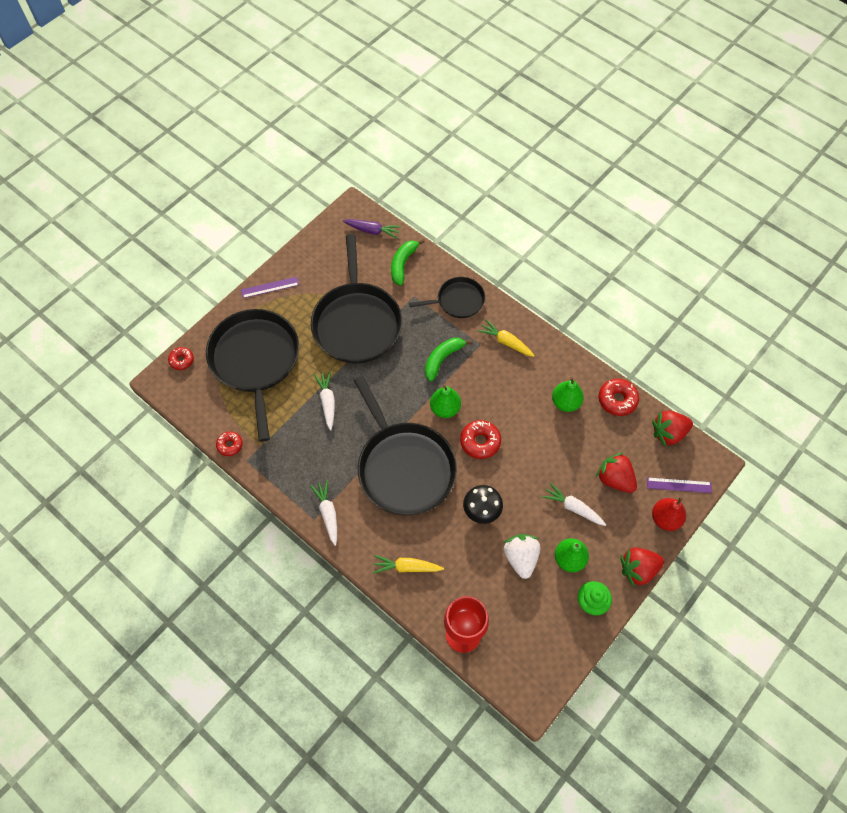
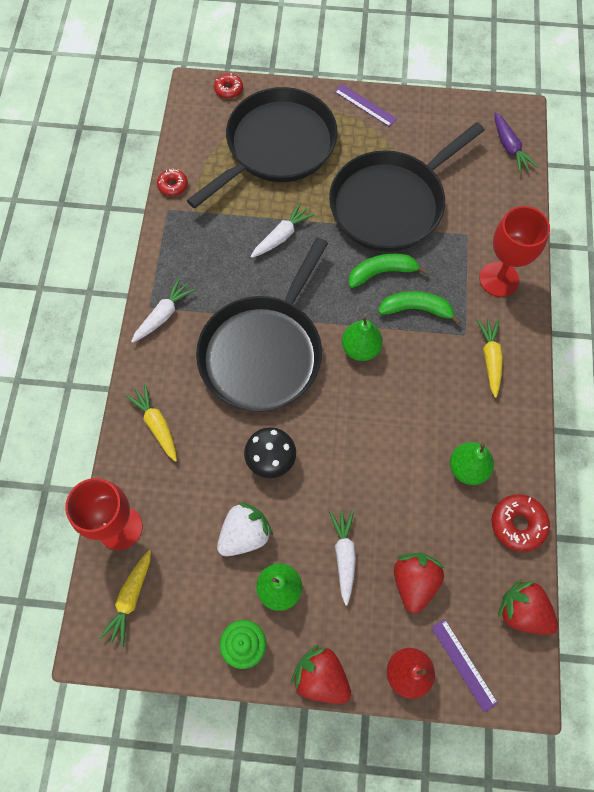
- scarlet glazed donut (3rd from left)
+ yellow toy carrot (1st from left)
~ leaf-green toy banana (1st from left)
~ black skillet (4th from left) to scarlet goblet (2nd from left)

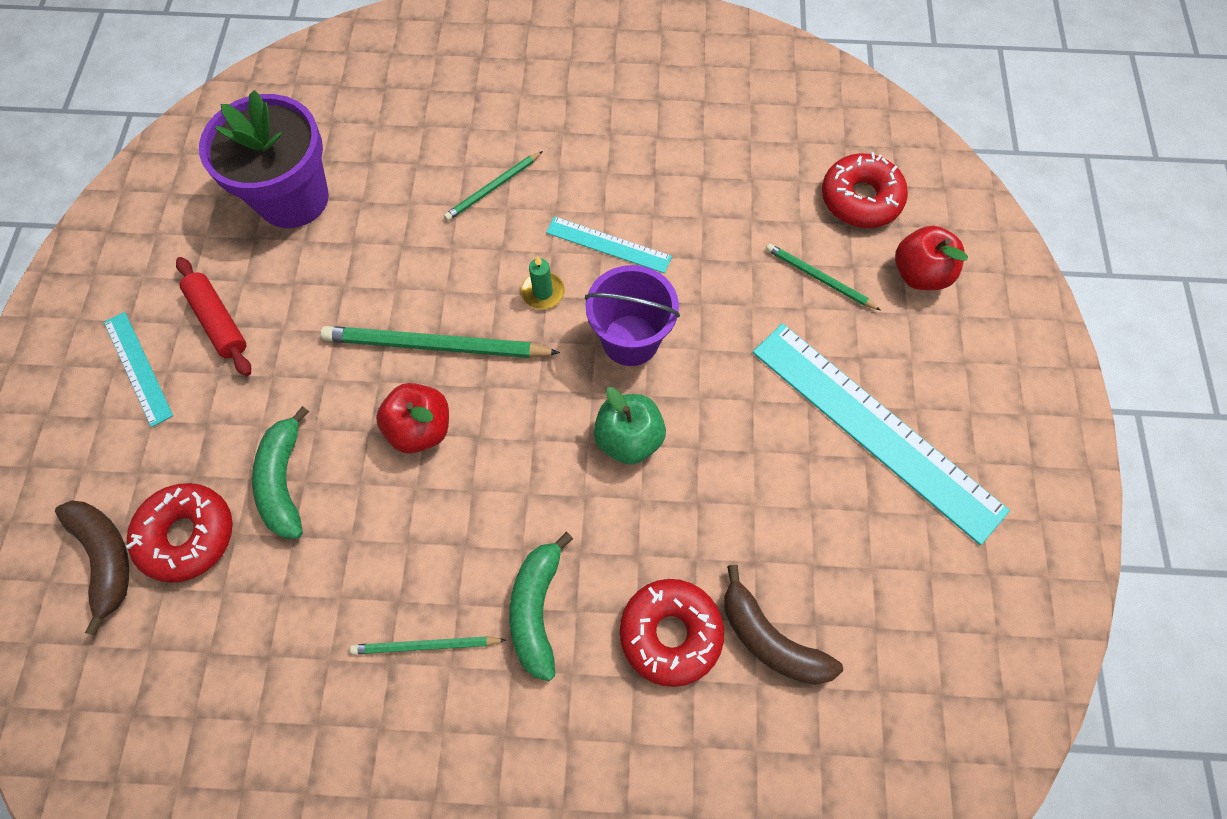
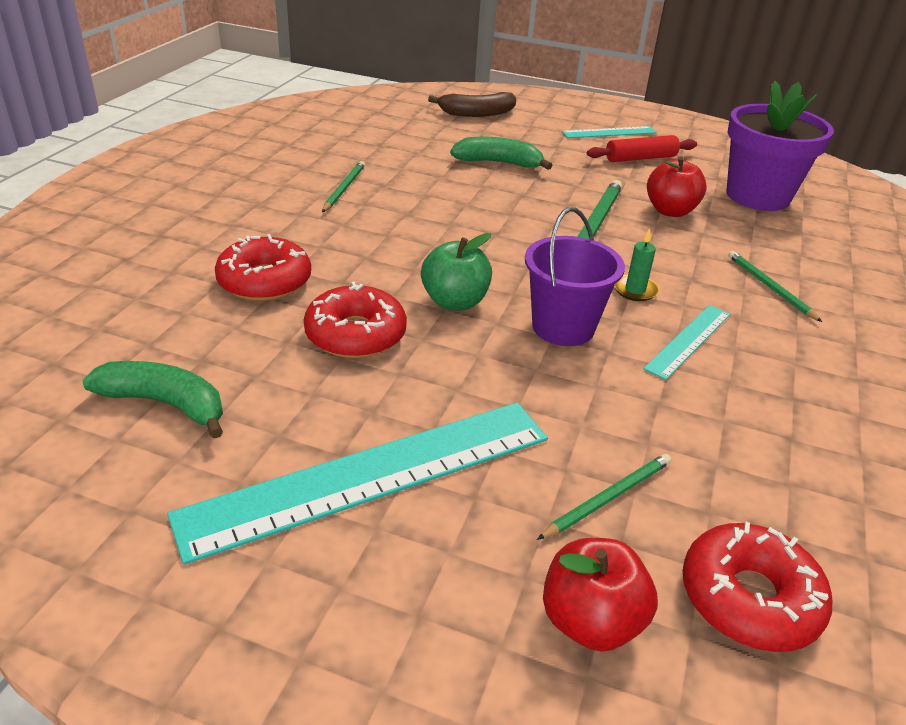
- dark brown toy banana (2nd from left)
~ scarlet glazed donut (1st from left in the first image) to scarlet glazed donut (2nd from left)
~ scarlet toy apple (1st from left in the first image) to scarlet toy apple (2nd from left)
~ leaf-green toy banana (2nd from left in the first image) to leaf-green toy banana (1st from left)

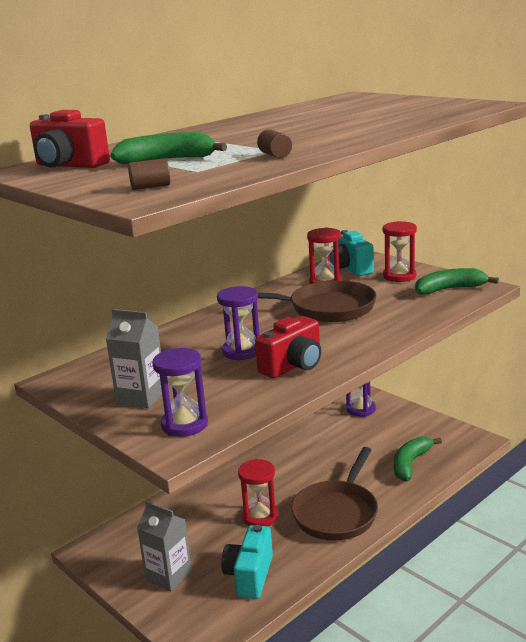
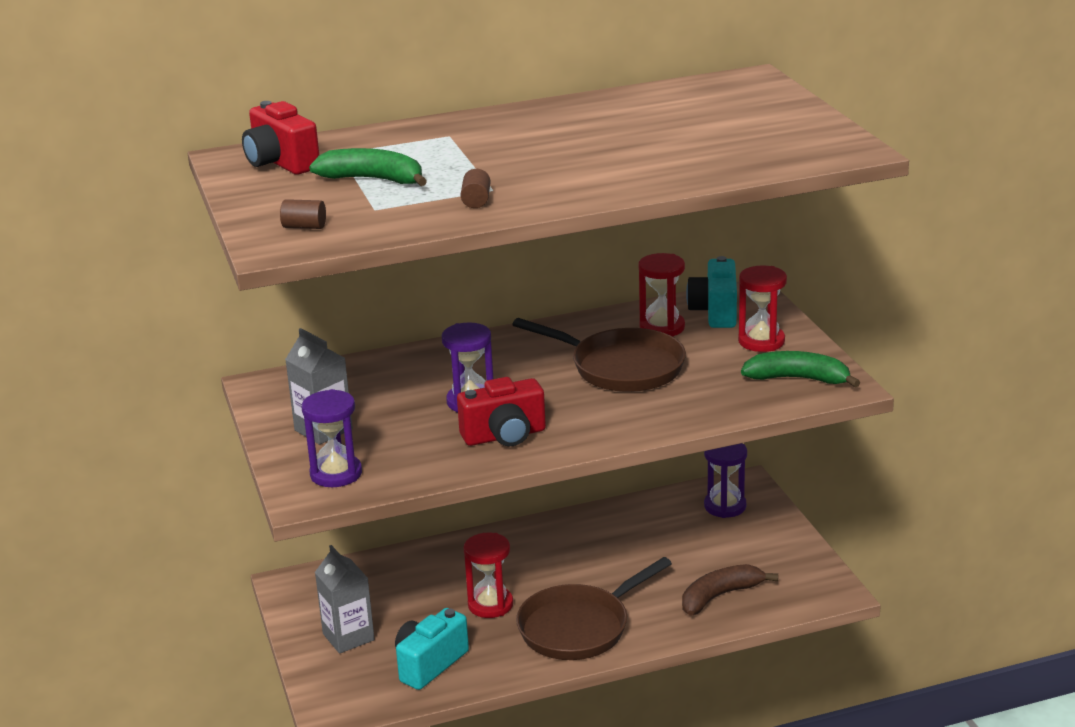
~ leaf-green toy banana (2nd from left) to dark brown toy banana

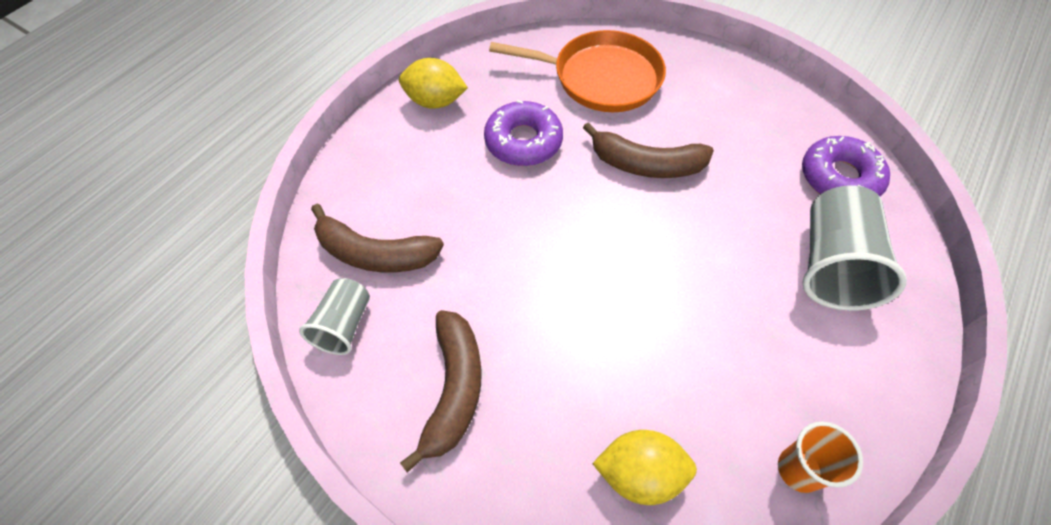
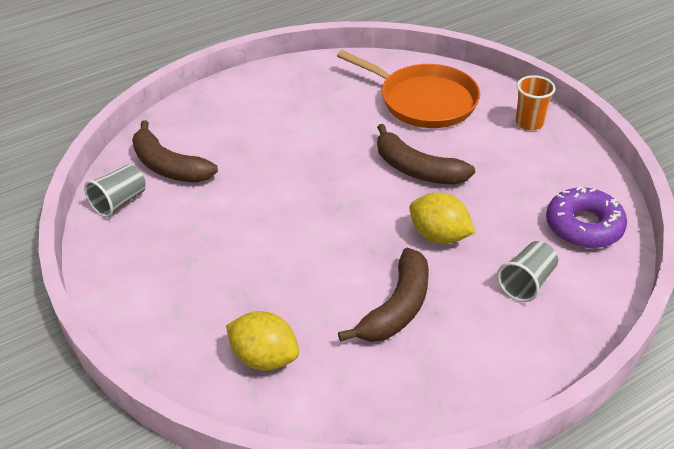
- purple glazed donut (1st from left)
~ yellow citrus fruit (1st from left in the first image) to yellow citrus fruit (2nd from left)
~ dark brown toy banana (2nd from left)
~ bright orange cup
~ ash-grey cup (2nd from left) x0.58

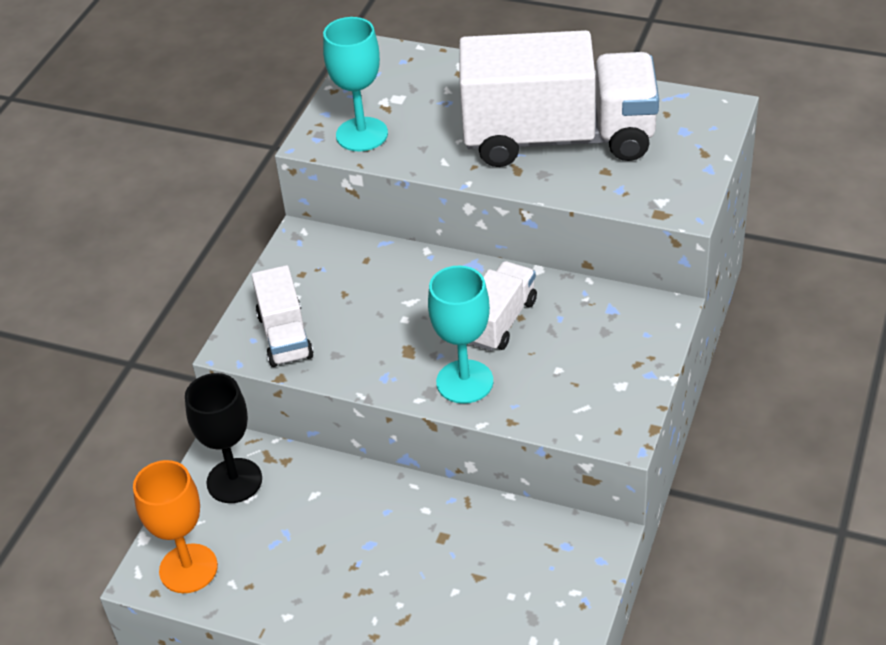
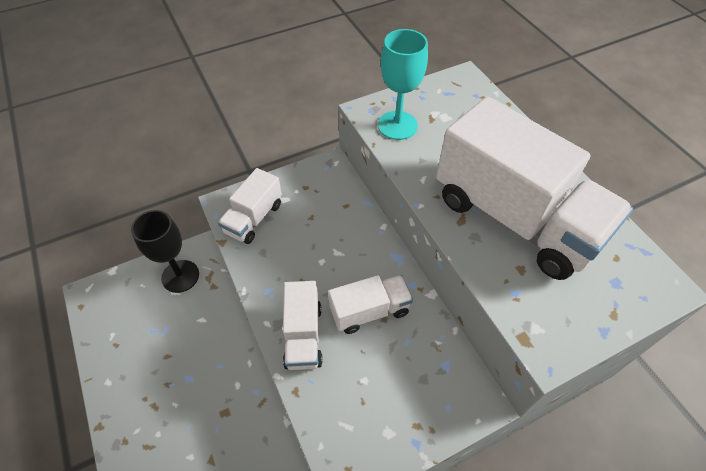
- bright orange goblet
~ teal goblet (2nd from left) to pure white lorry (2nd from left)

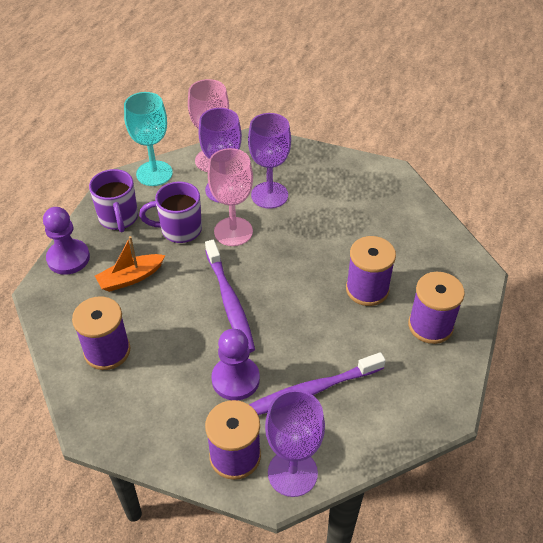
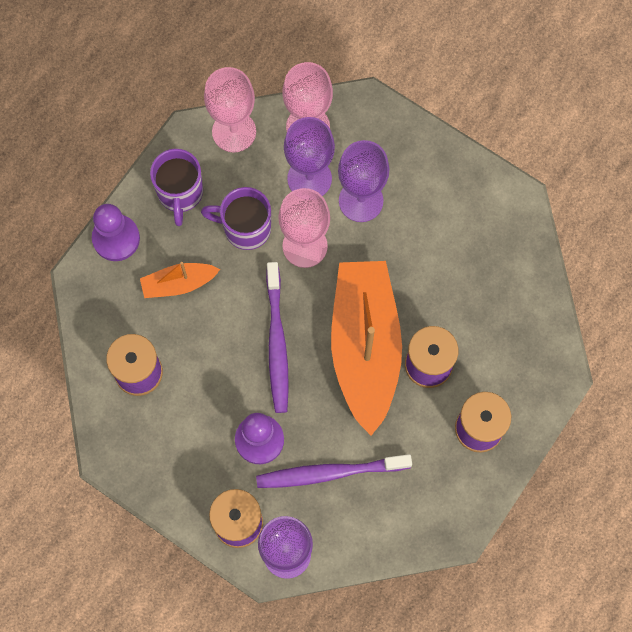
+ bright orange toy boat (2nd from left)
~ teal goblet to rosy goblet (1st from left)

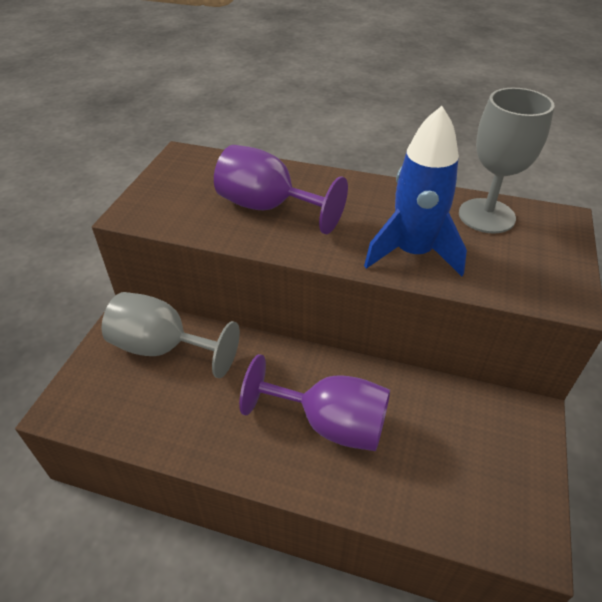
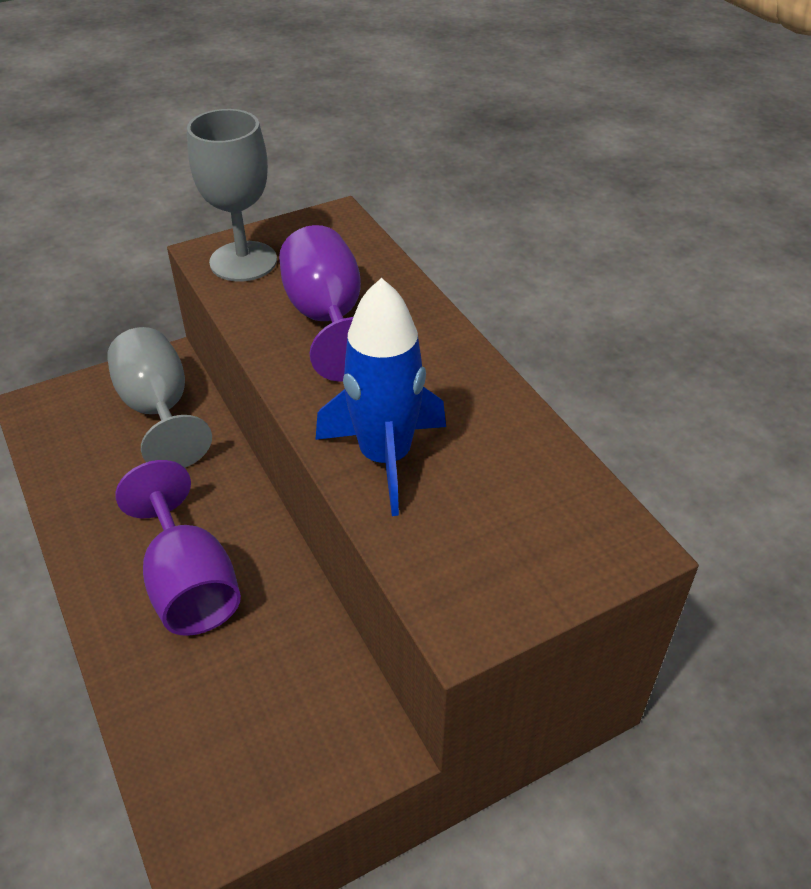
~ ash-grey goblet (2nd from left)

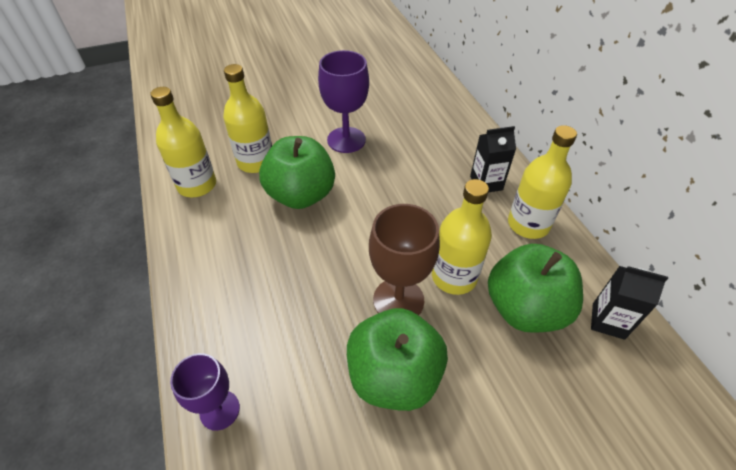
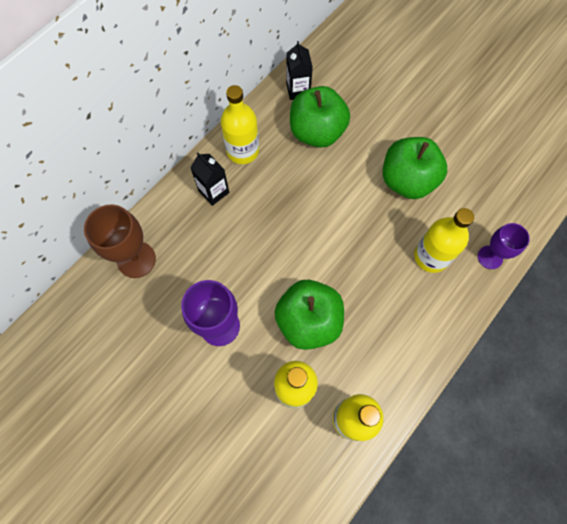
~ dark brown goblet
~ yellow bottle (3rd from left in the first image) to yellow bottle (4th from left)

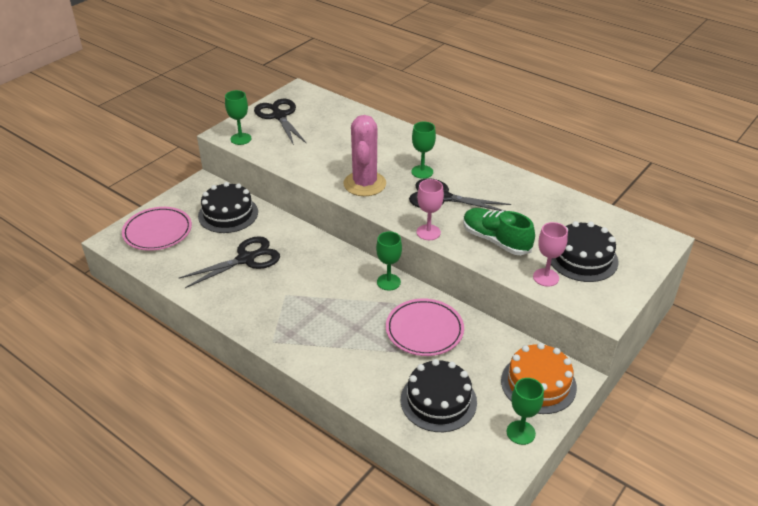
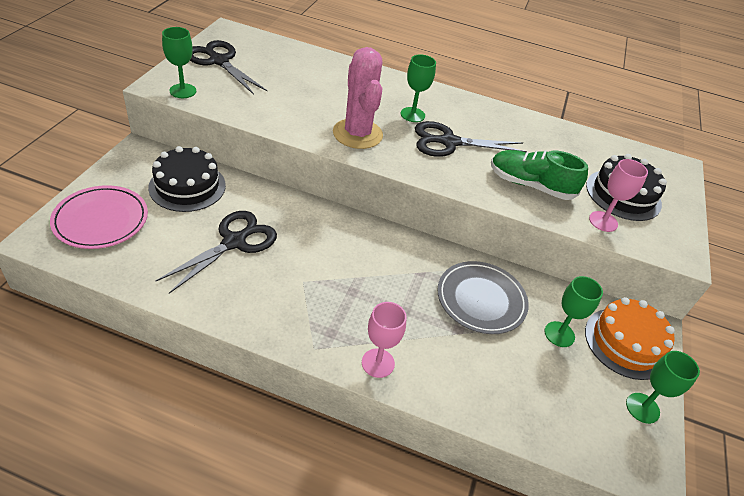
- black gateau (2nd from left)
~ leaf-green goblet (2nd from left in the first image) to leaf-green goblet (3rd from left)
~ rosy goblet (1st from left)
~ rosy dinner plate (2nd from left) to ash-grey dinner plate

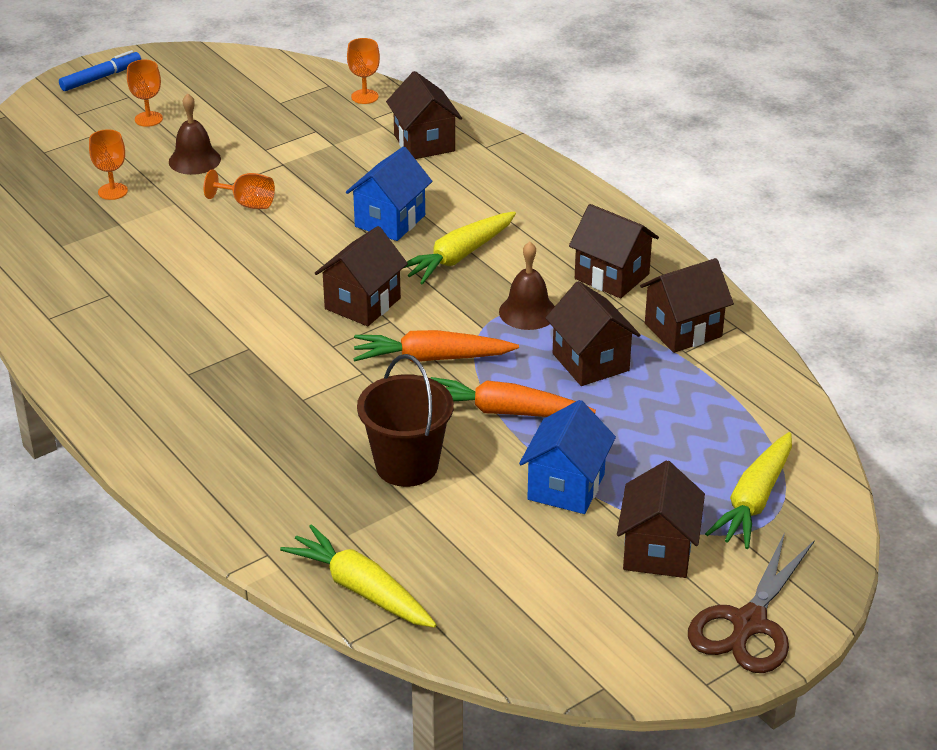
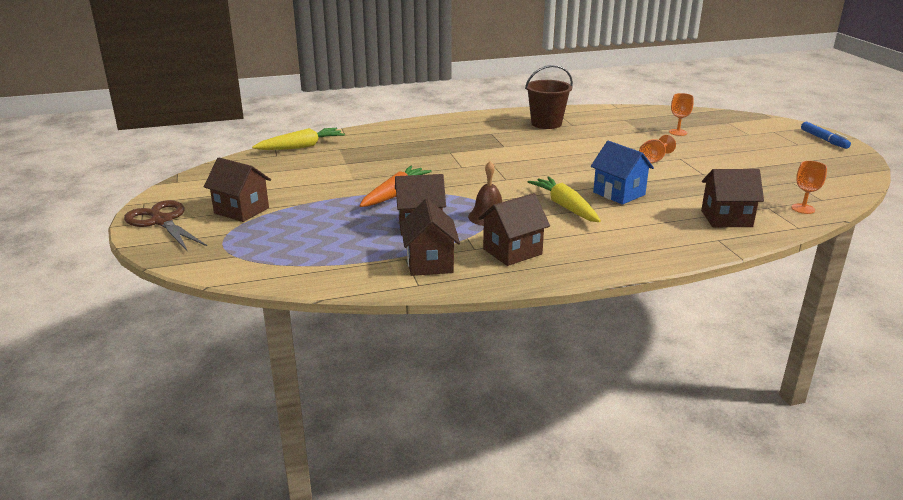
- bright orange goblet (2nd from left)
- dark brown school bell (1st from left)
- dark brown toy house (1st from left)
- bright orange toy carrot (1st from left)
- blue toy house (2nd from left)
- yellow toy carrot (3rd from left)
~ dark brown bucket

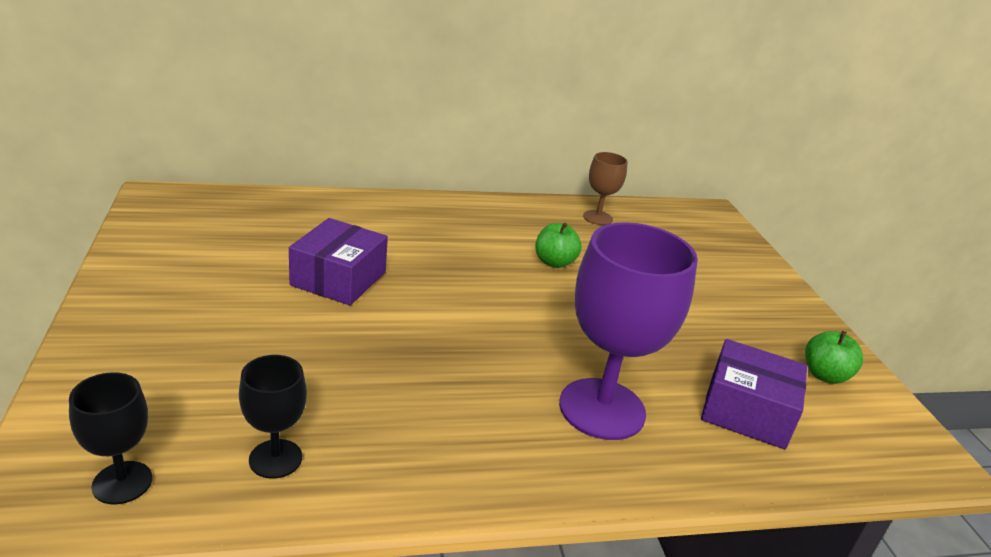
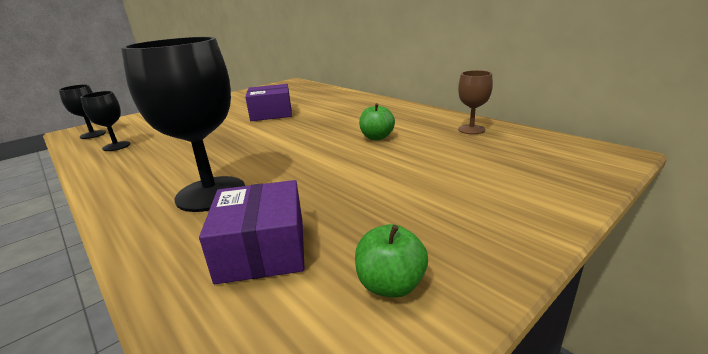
~ purple goblet to black goblet (3rd from left)

